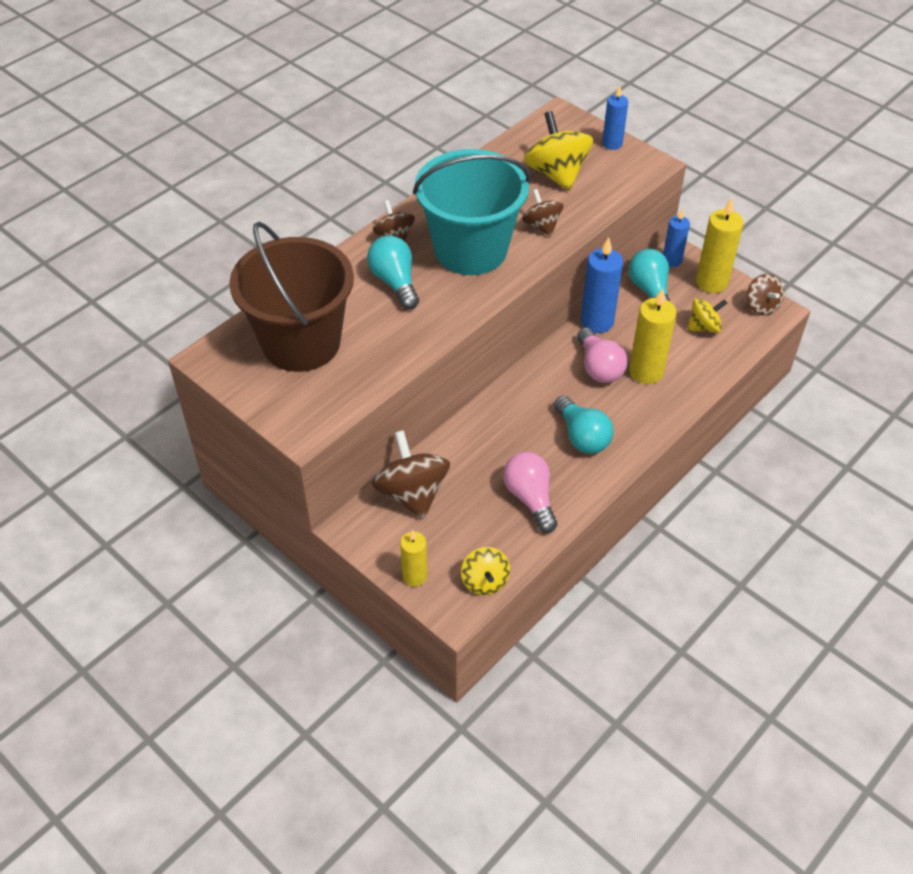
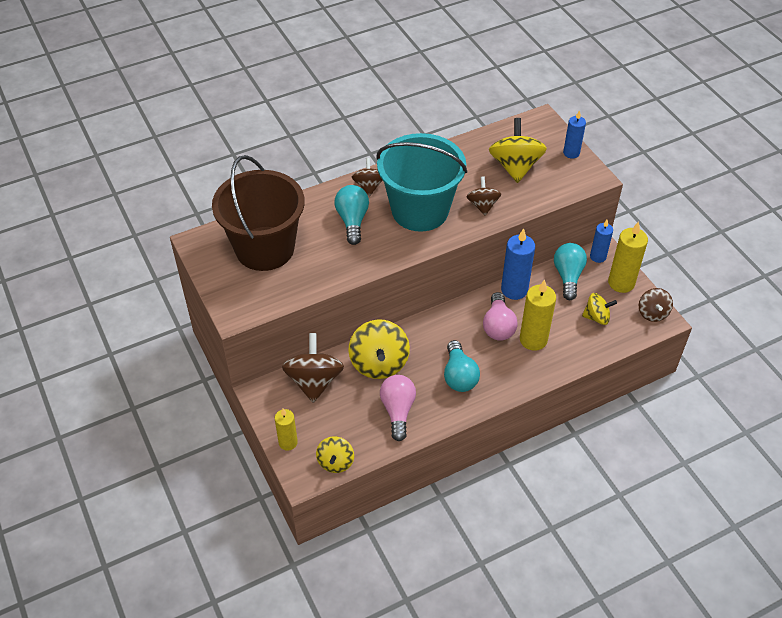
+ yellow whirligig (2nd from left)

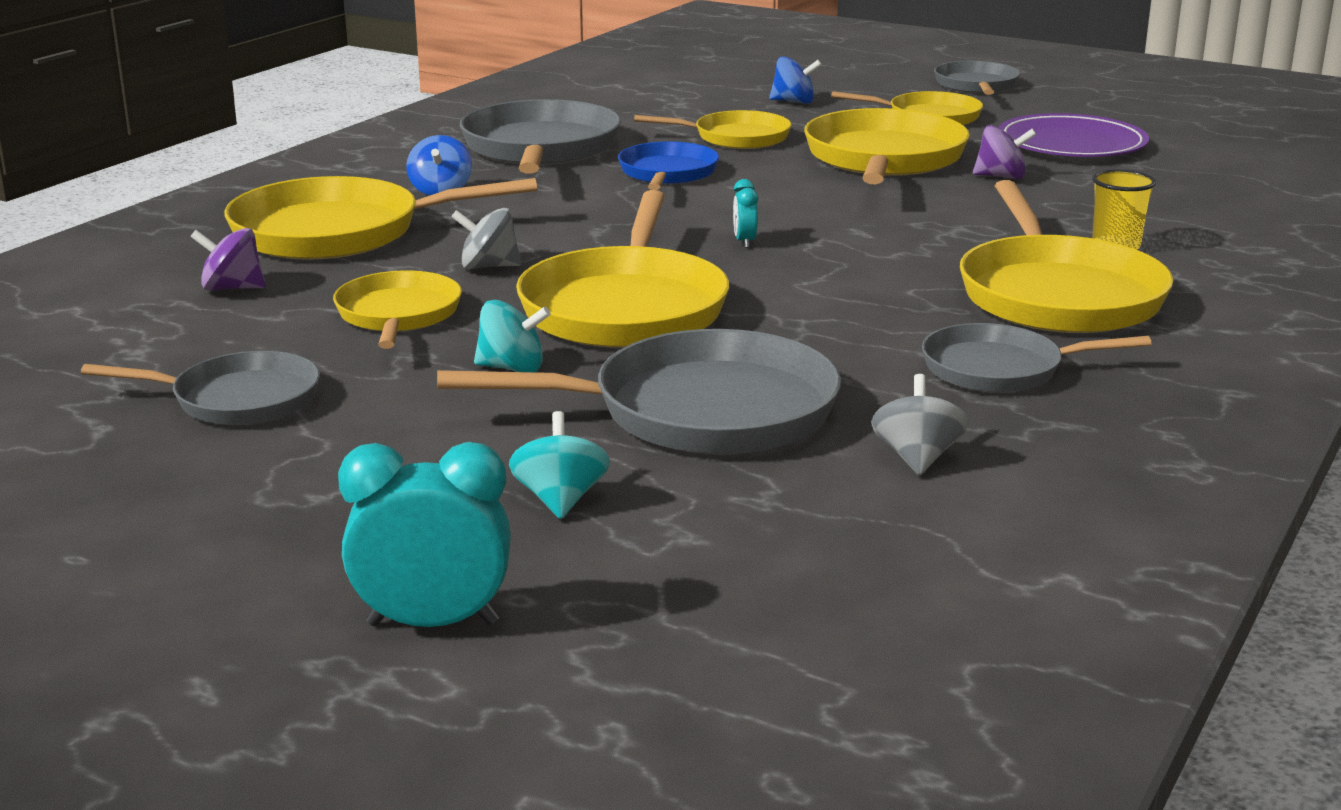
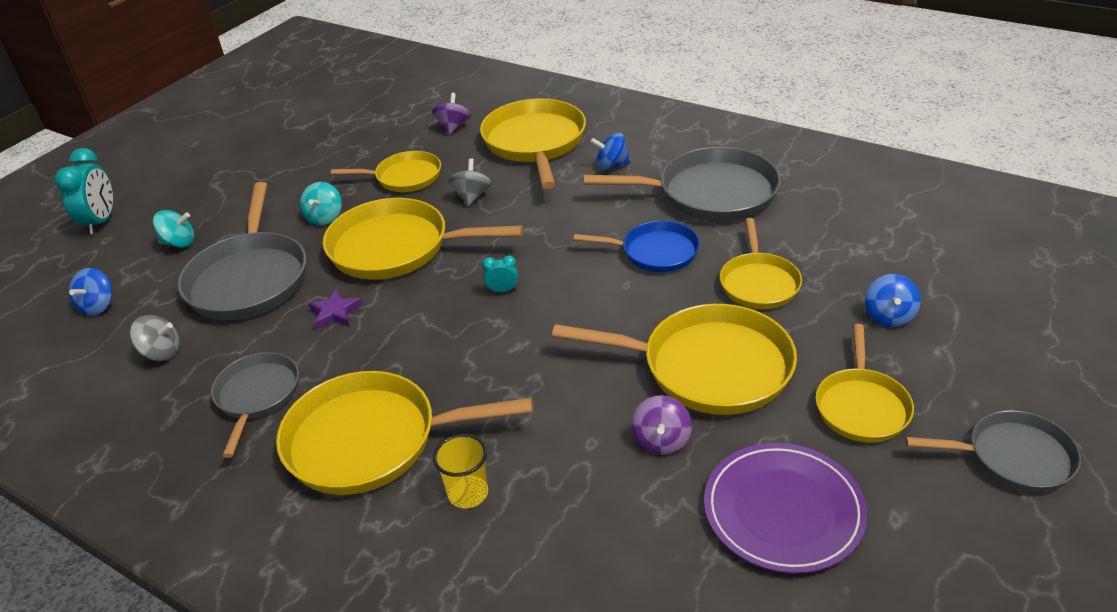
- ash-grey skillet (1st from left)
+ blue whirligig (1st from left)
+ purple star

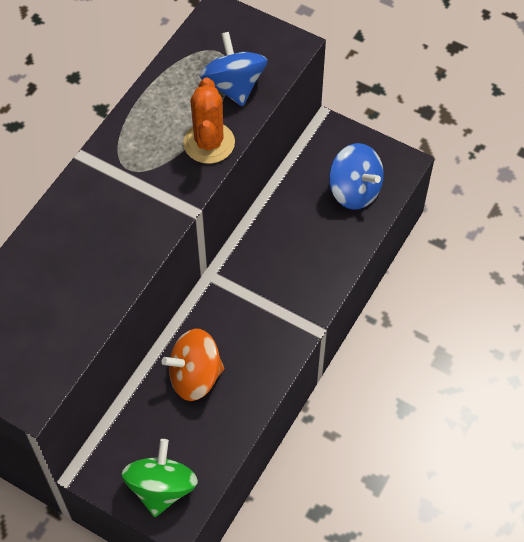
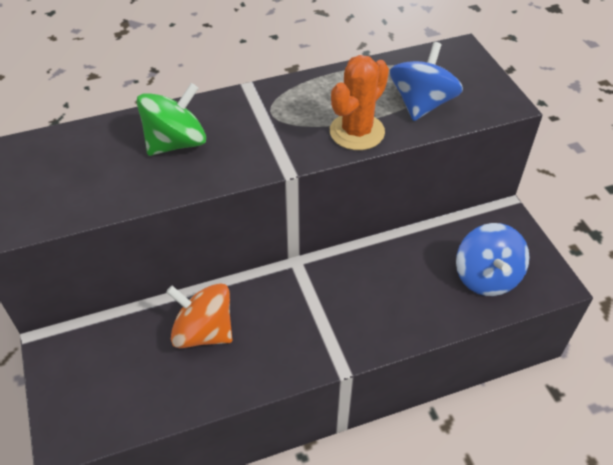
~ leaf-green whirligig

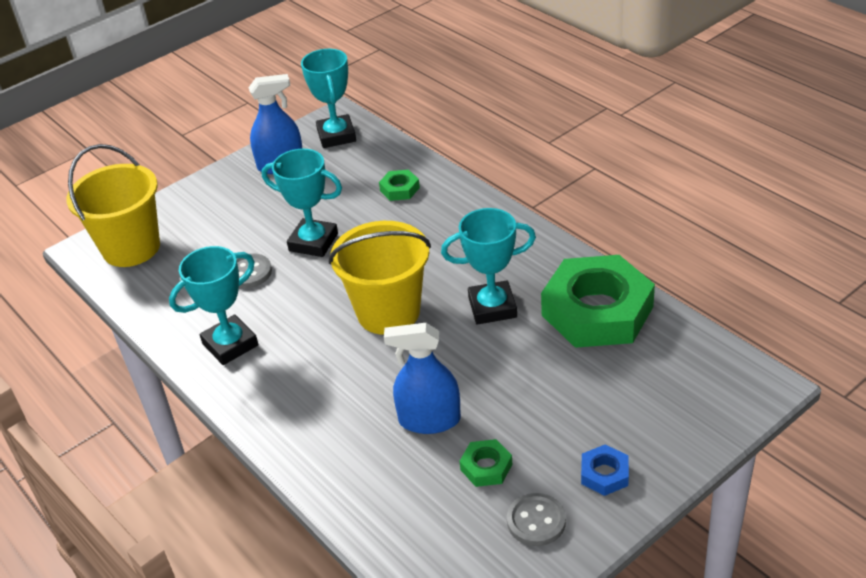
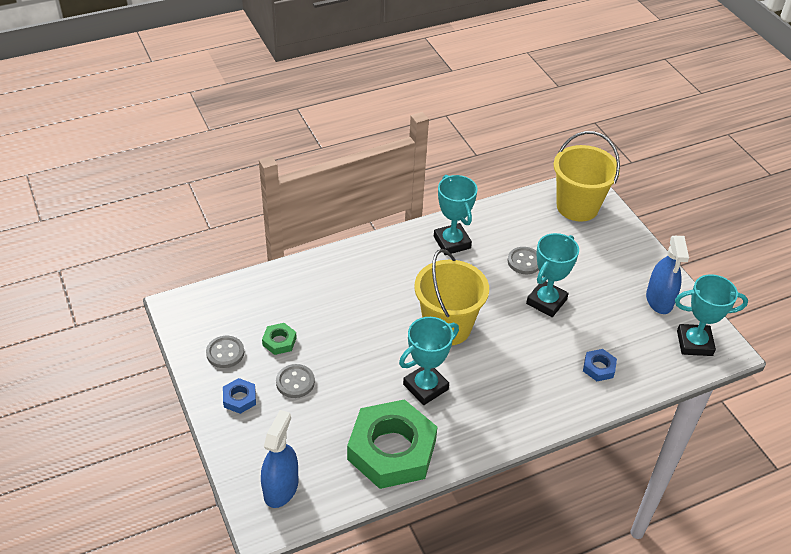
+ ash-grey sewing button (2nd from left)
~ blue spray cleaner (2nd from left in the first image) to blue spray cleaner (1st from left)
~ leaf-green hexagon nut (1st from left) to blue hexagon nut (2nd from left)
~ teal award cup (4th from left in the first image) 45 degrees clockwise

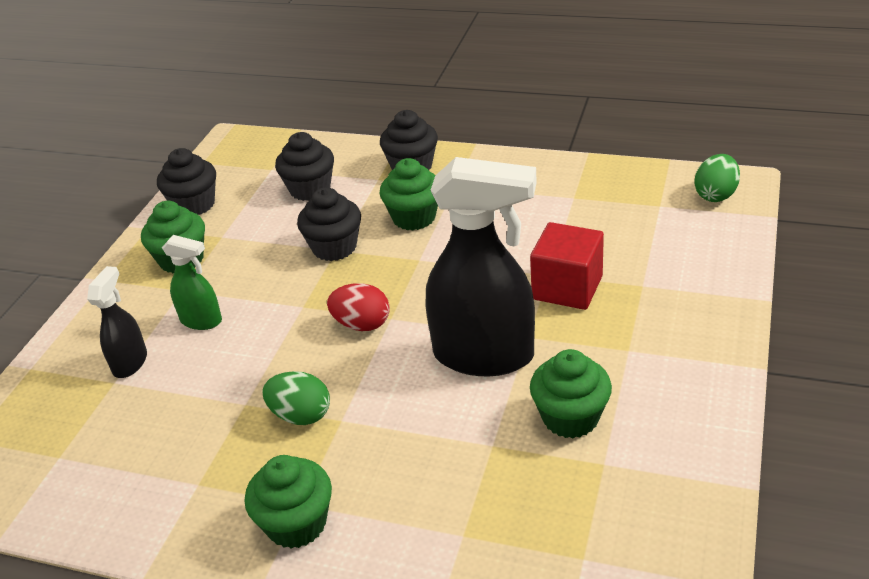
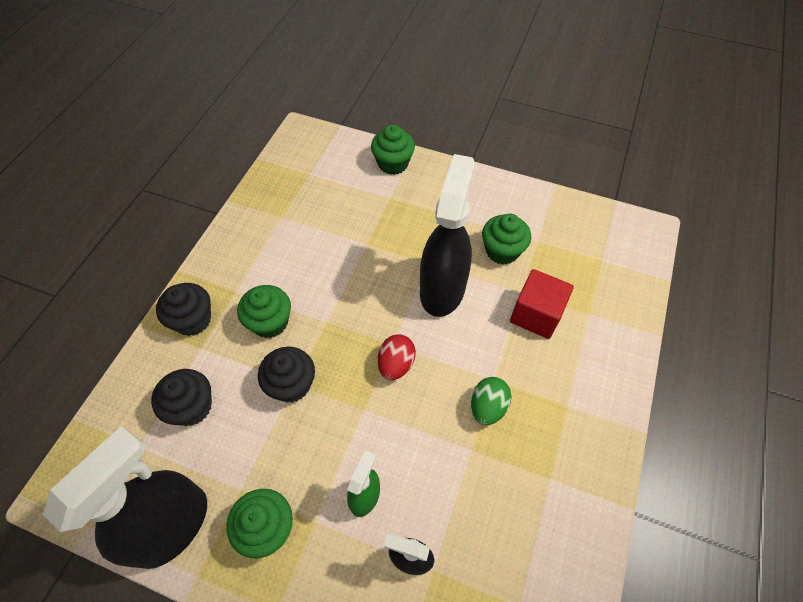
- leaf-green egg shape (2nd from left)
~ leaf-green muffin (2nd from left in the first image) to leaf-green muffin (3rd from left)
~ scarlet block
~ black muffin (1st from left) to black spray cleaner (1st from left)

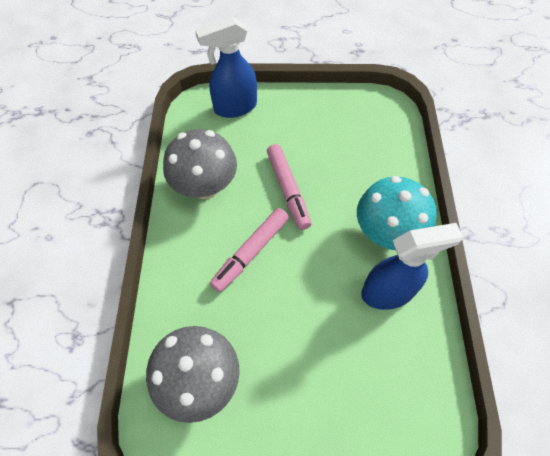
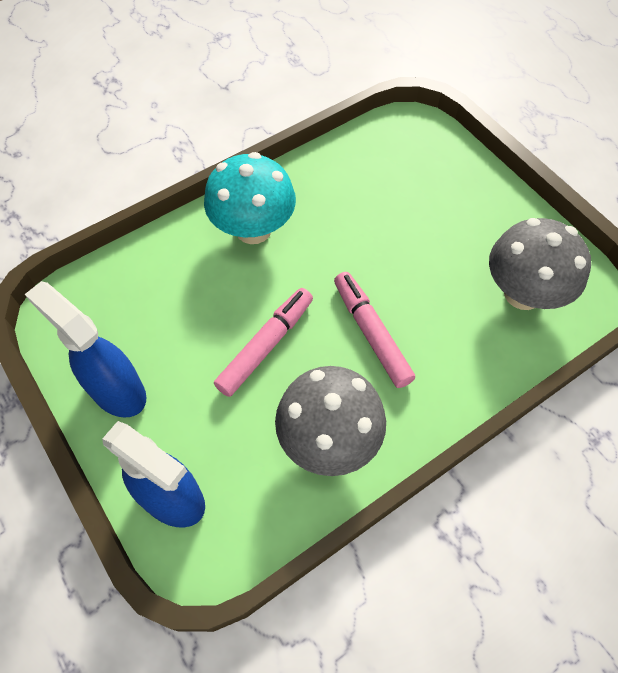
~ blue spray cleaner (2nd from left in the first image) to blue spray cleaner (1st from left)
~ rosy marker (1st from left in the first image) 120 degrees counterclockwise

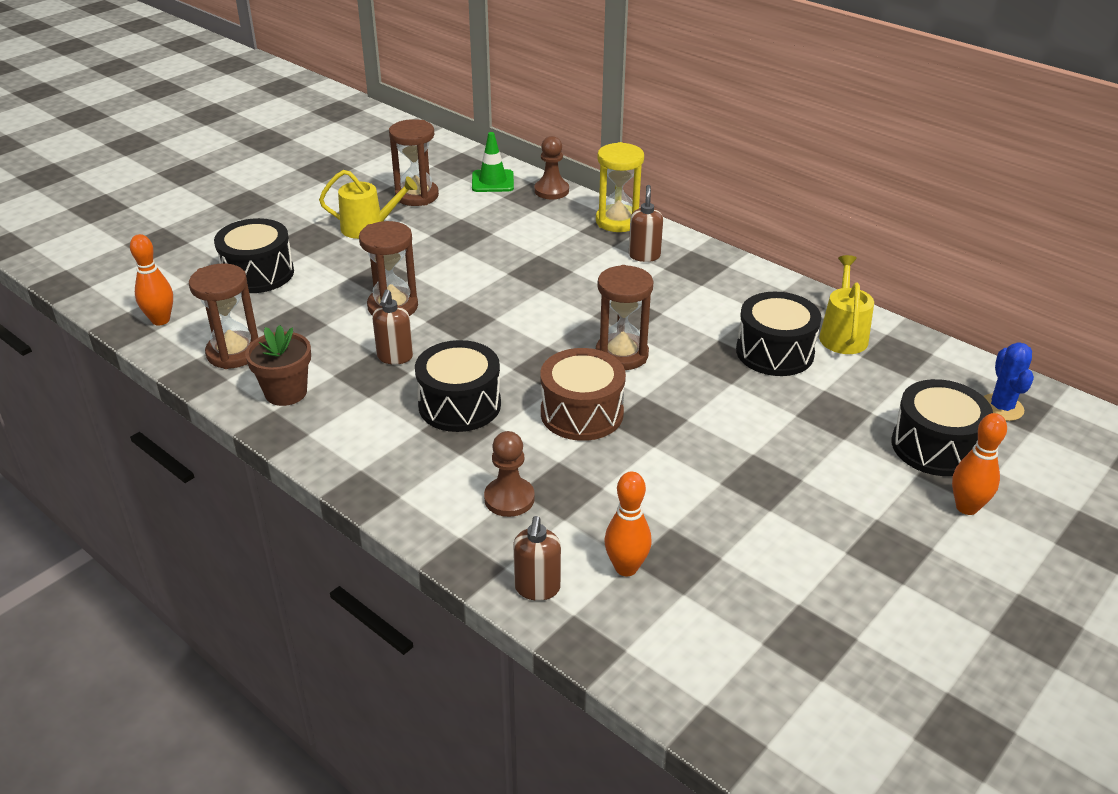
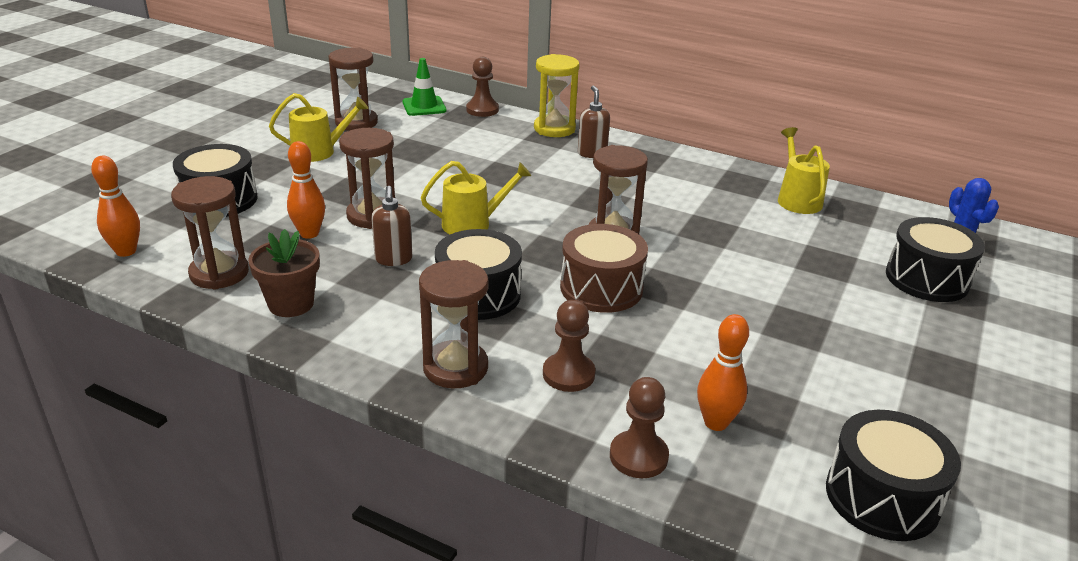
+ dark brown sandglass (4th from left)
+ yellow sprinkling can (2nd from left)
~ black drum (3rd from left)
~ bright orange skittle (3rd from left in the first image) to bright orange skittle (2nd from left)
~ dark brown soap pump (2nd from left) to dark brown chess pawn (3rd from left)

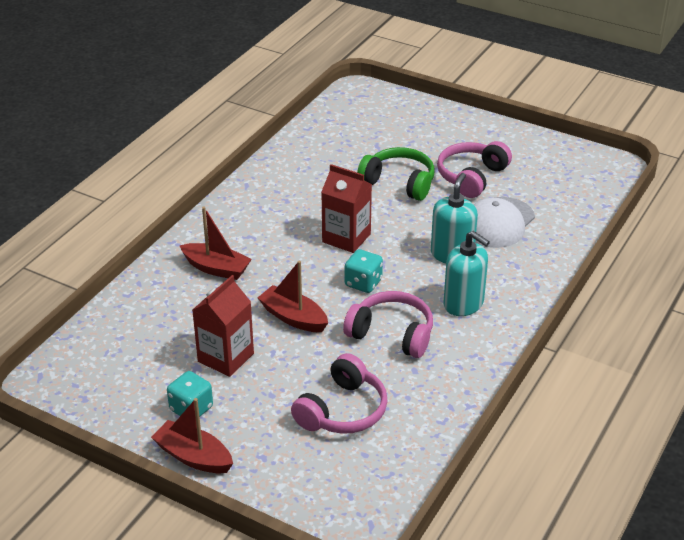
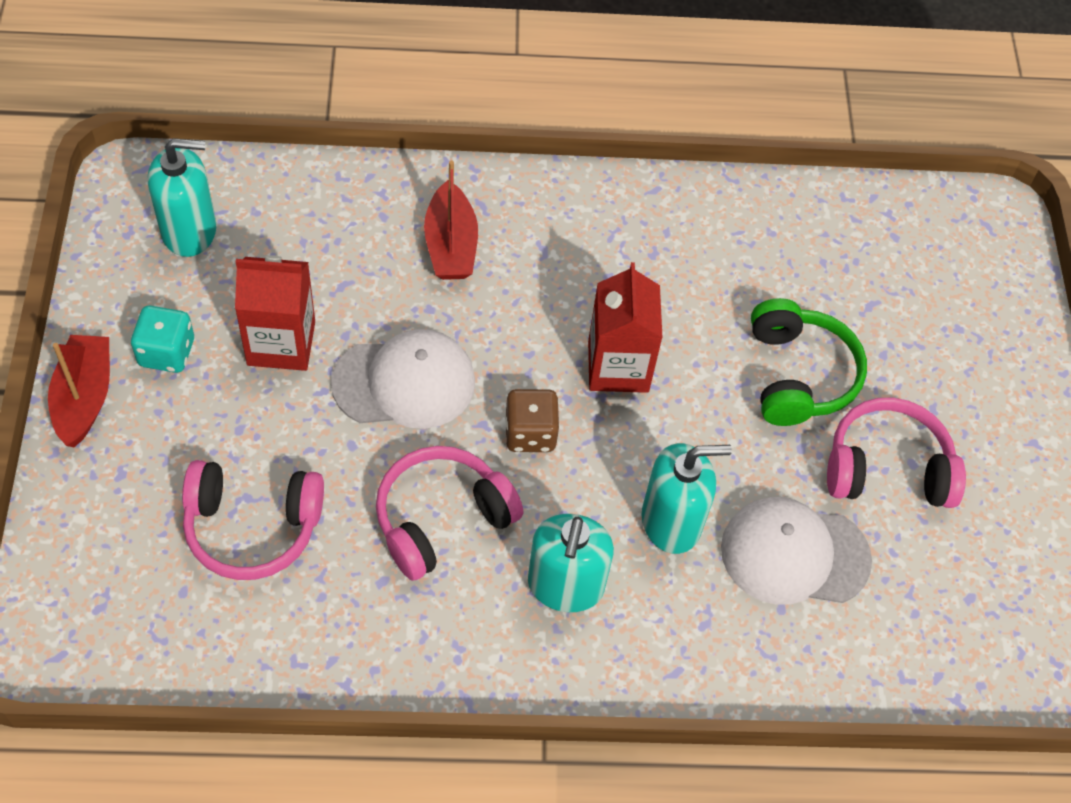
+ teal soap pump (1st from left)
~ scarlet toy boat (3rd from left) to pure white baseball cap (1st from left)
~ teal game die (2nd from left) to dark brown game die
~ rosy headset (2nd from left) 120 degrees counterclockwise

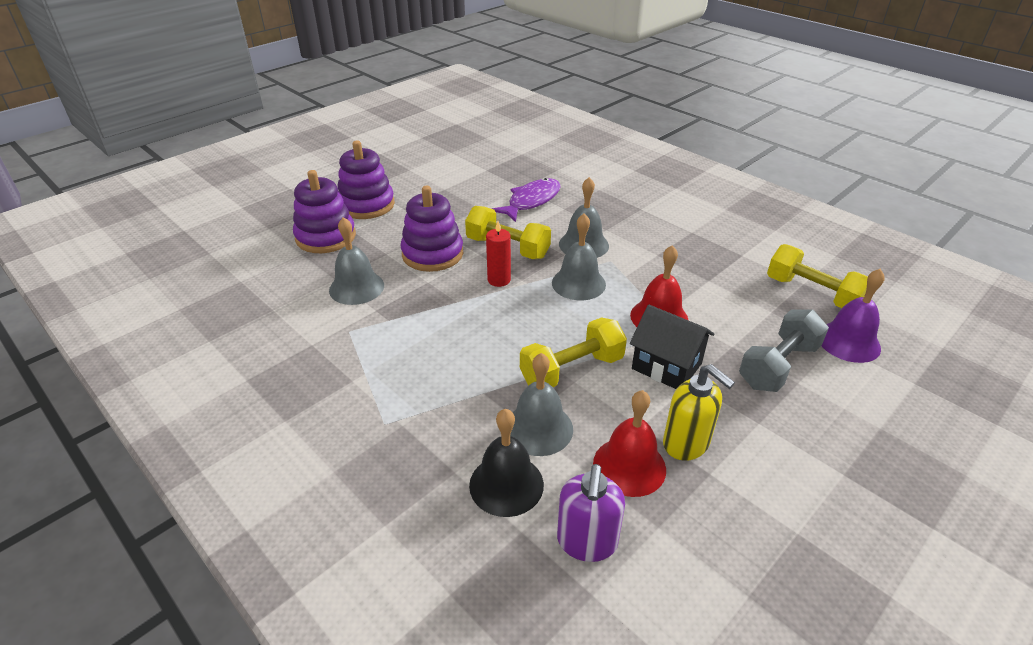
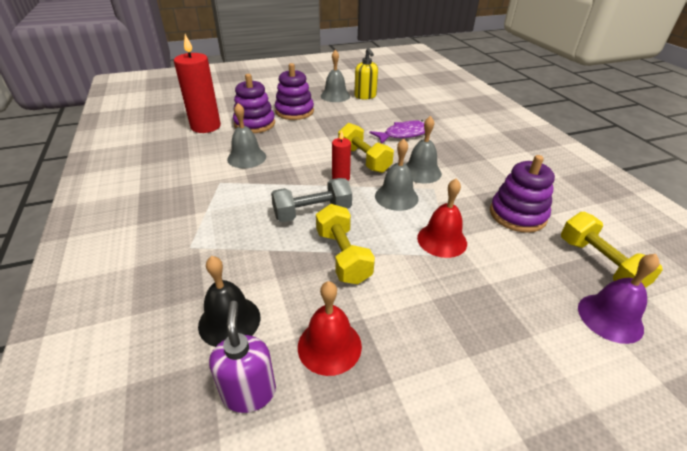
- black toy house
+ scarlet candle (1st from left)
~ purple stacking rings (3rd from left)
~ ash-grey school bell (2nd from left)
~ yellow soap pump
~ ash-grey free weight
~ yellow free weight (2nd from left in the first image) 75 degrees clockwise
~ purple soap pump 135 degrees clockwise

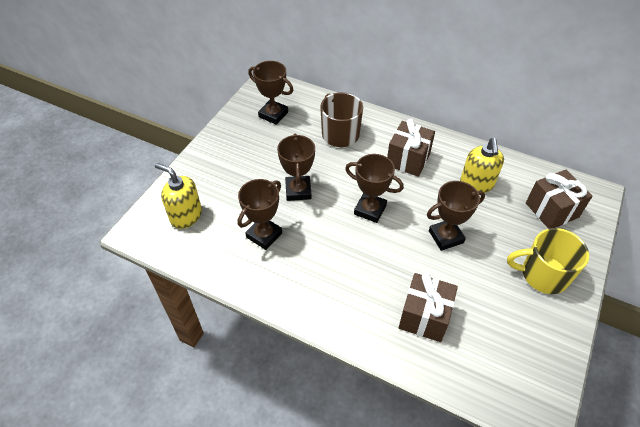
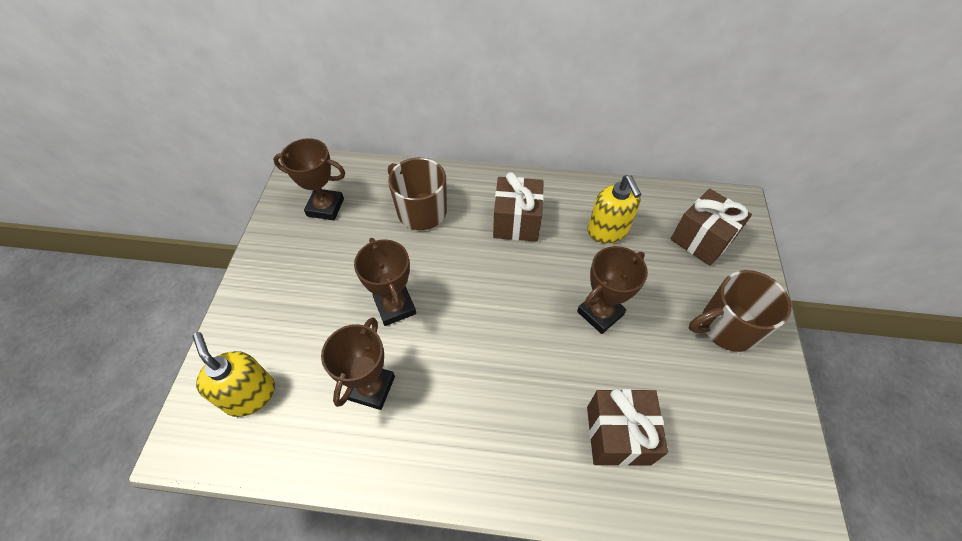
- dark brown award cup (4th from left)
~ yellow coffee mug to dark brown coffee mug (2nd from left)
~ yellow soap pump (1st from left) 45 degrees clockwise

